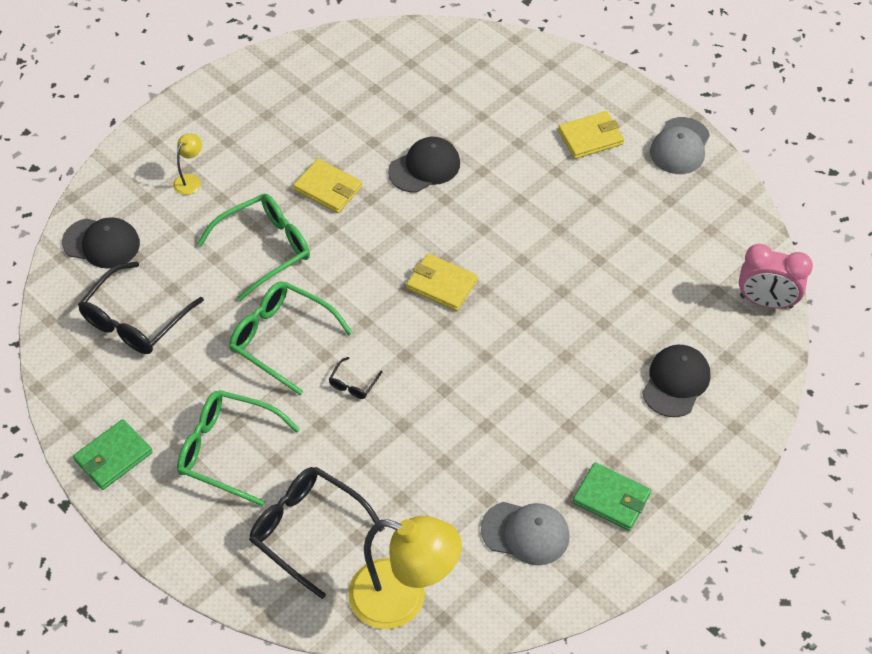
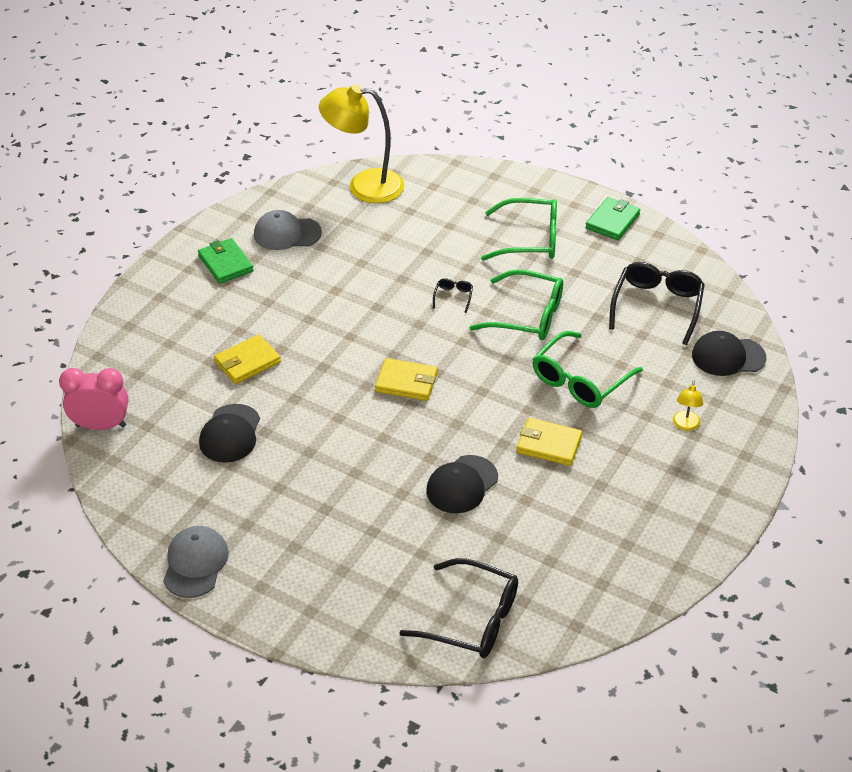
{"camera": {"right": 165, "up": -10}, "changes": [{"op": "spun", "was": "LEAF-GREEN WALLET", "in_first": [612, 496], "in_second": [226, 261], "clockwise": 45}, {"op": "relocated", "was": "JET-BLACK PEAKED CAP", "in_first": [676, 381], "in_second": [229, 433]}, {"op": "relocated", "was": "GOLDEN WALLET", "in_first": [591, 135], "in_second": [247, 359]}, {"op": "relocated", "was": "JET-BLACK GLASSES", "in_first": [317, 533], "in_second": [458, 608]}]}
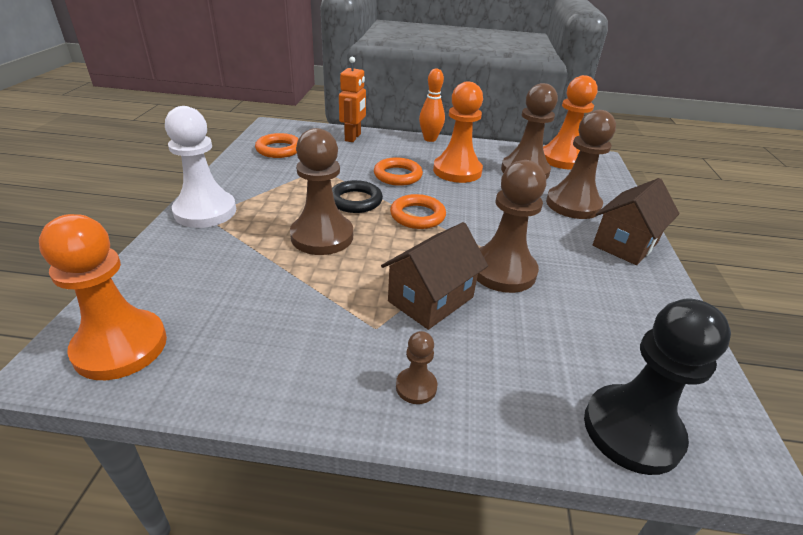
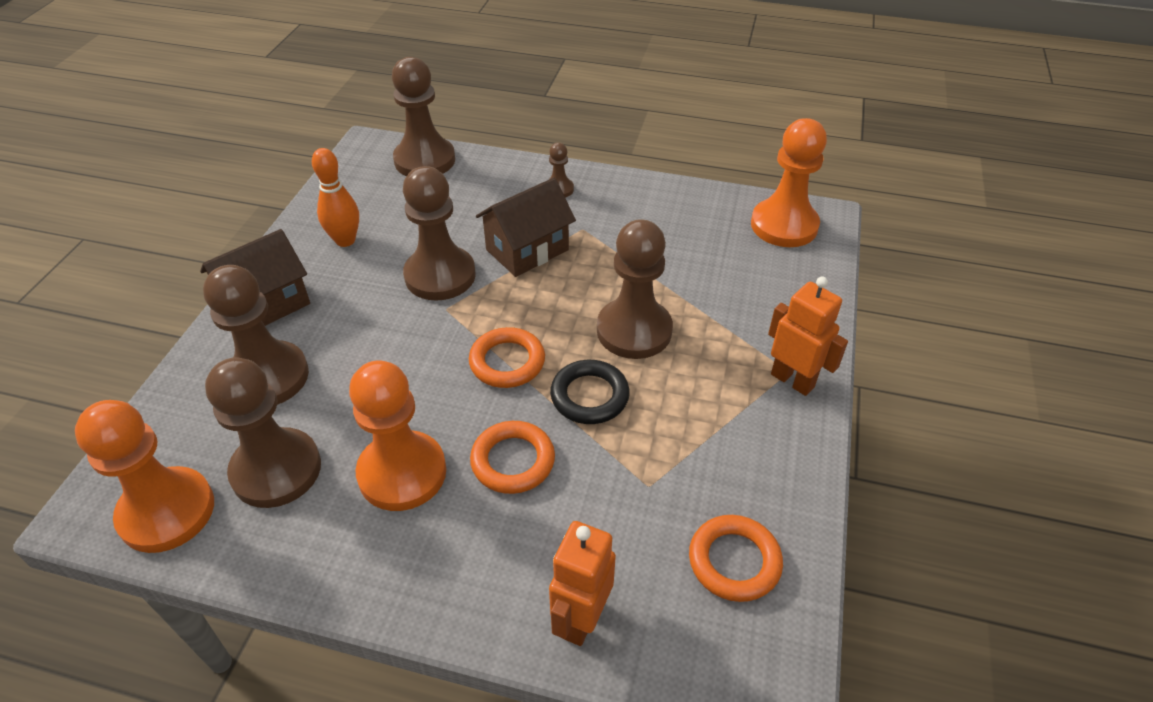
{"camera": {"right": -170, "up": 10}, "changes": [{"op": "relocated", "was": "ORANGE-COLOURED TENPIN", "in_first": [432, 105], "in_second": [335, 197]}, {"op": "colour", "was": "JET-BLACK PAWN", "now": "RUSSET PAWN", "in_first": [657, 387], "in_second": [423, 116]}, {"op": "exchanged", "was": "PURE WHITE PAWN", "now": "ORANGE-COLOURED TOY ROBOT", "in_first": [200, 167], "in_second": [808, 336]}]}
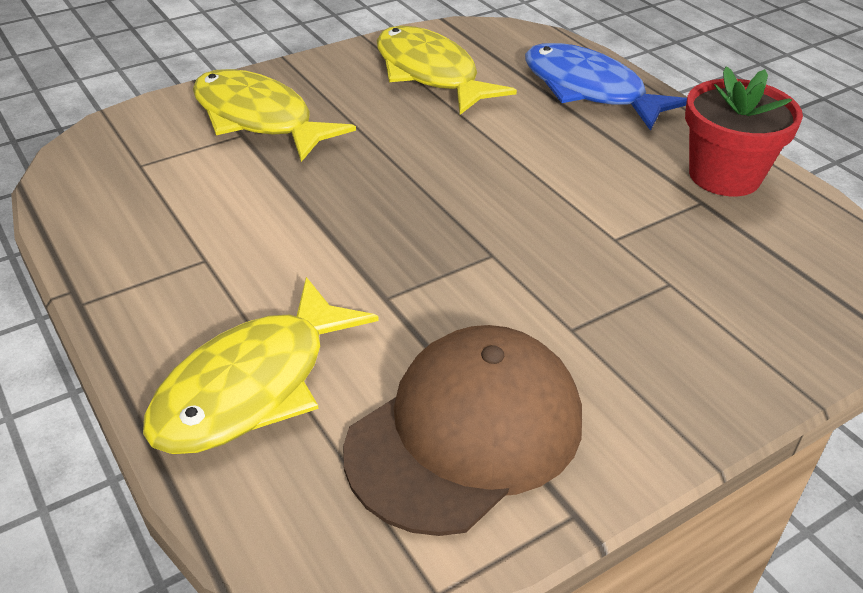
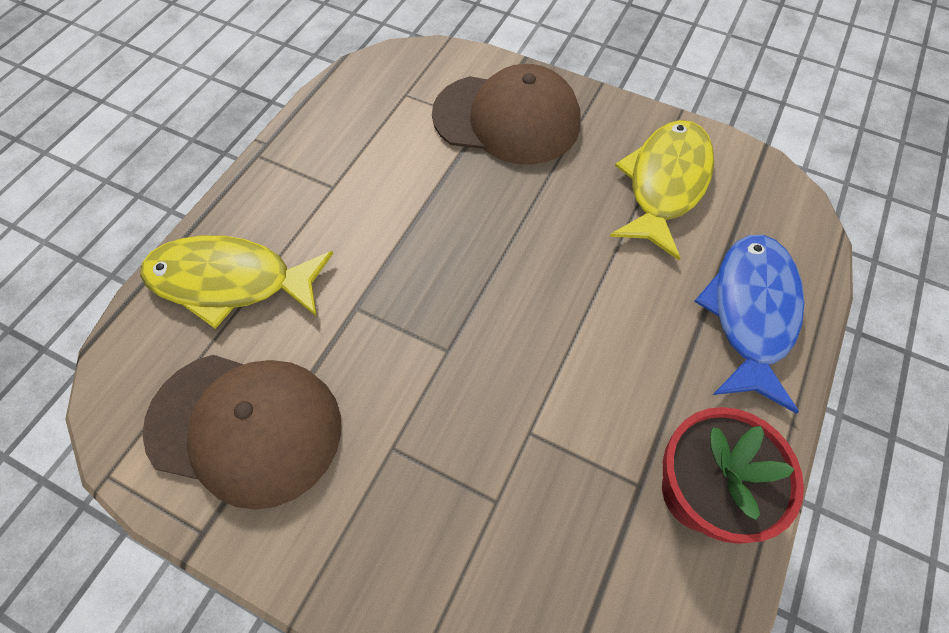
{"camera": {"right": 60, "up": 20}, "changes": [{"op": "exchanged", "was": "GOLDEN FISH", "now": "RUSSET PEAKED CAP", "in_first": [274, 115], "in_second": [506, 114]}]}
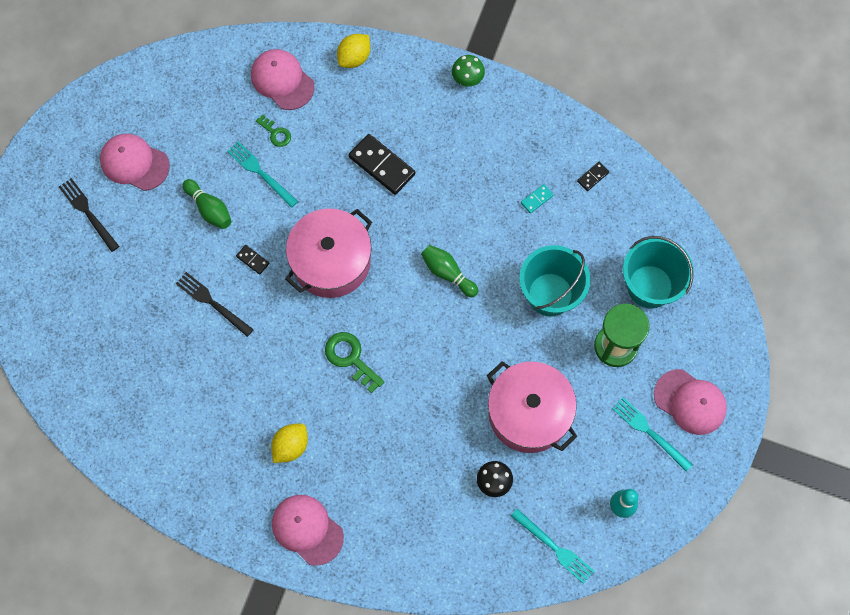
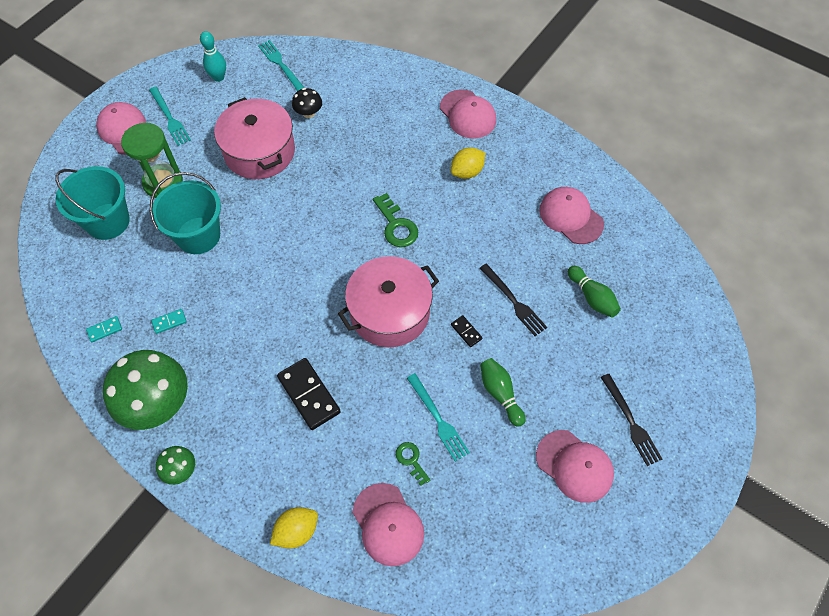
{"camera": {"right": -165, "up": -10}, "changes": [{"op": "colour", "was": "JET-BLACK DOMINO TILE", "now": "AQUA DOMINO TILE", "in_first": [593, 176], "in_second": [104, 329]}, {"op": "appeared", "now": "LEAF-GREEN FUNGUS", "in_second": [145, 390]}, {"op": "appeared", "now": "ROSE-PINK PEAKED CAP", "in_second": [571, 215]}, {"op": "relocated", "was": "LEAF-GREEN TENPIN", "in_first": [449, 271], "in_second": [594, 292]}]}
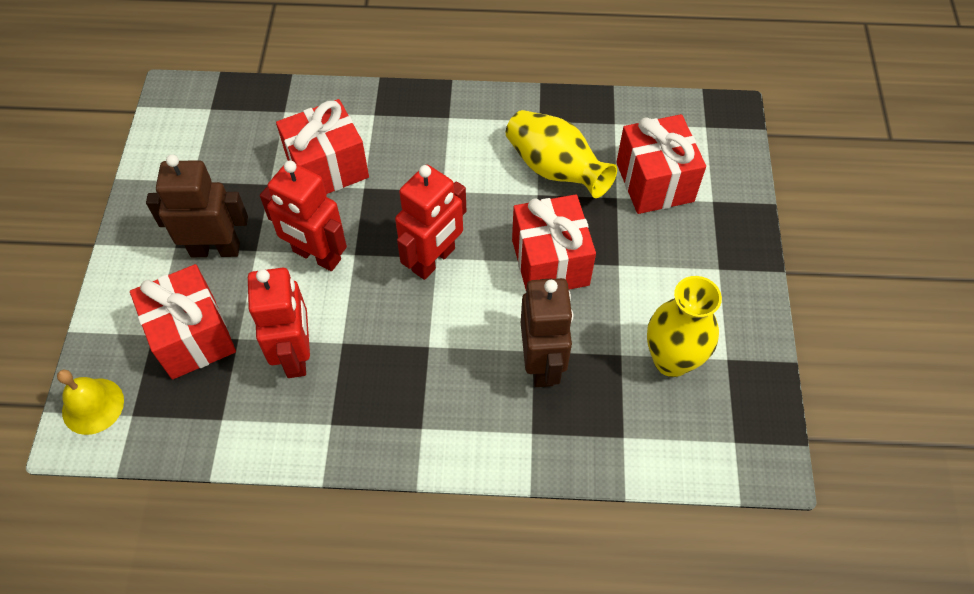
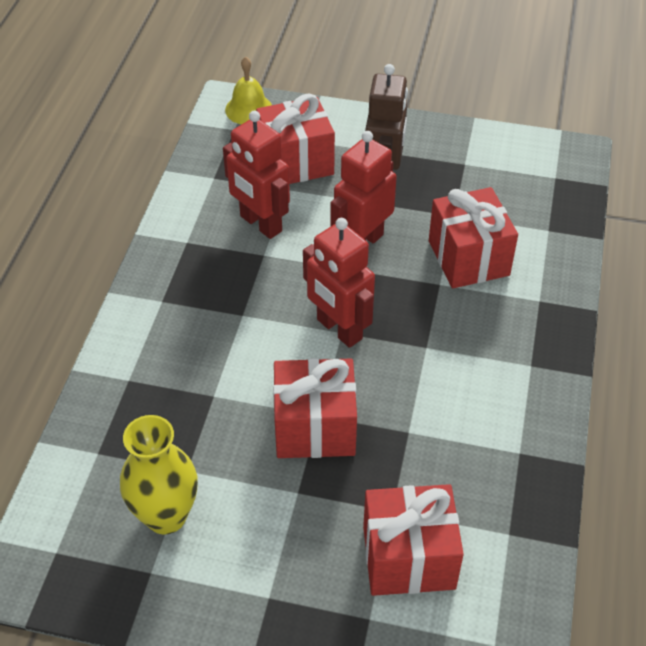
{"camera": {"right": 100, "up": -10}, "changes": [{"op": "spun", "was": "CRIMSON TOY ROBOT", "in_first": [279, 323], "in_second": [256, 175], "clockwise": 45}, {"op": "missing", "was": "GOLDEN FLOWER VASE", "in_first": [561, 154]}, {"op": "missing", "was": "RUSSET TOY ROBOT", "in_first": [547, 332]}]}
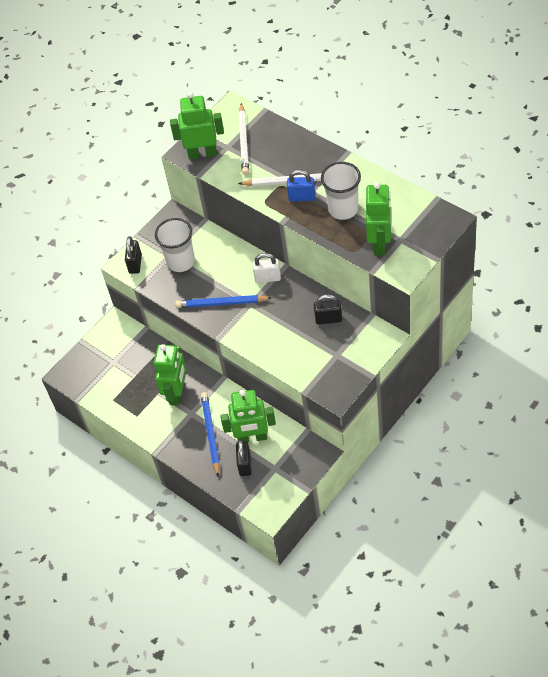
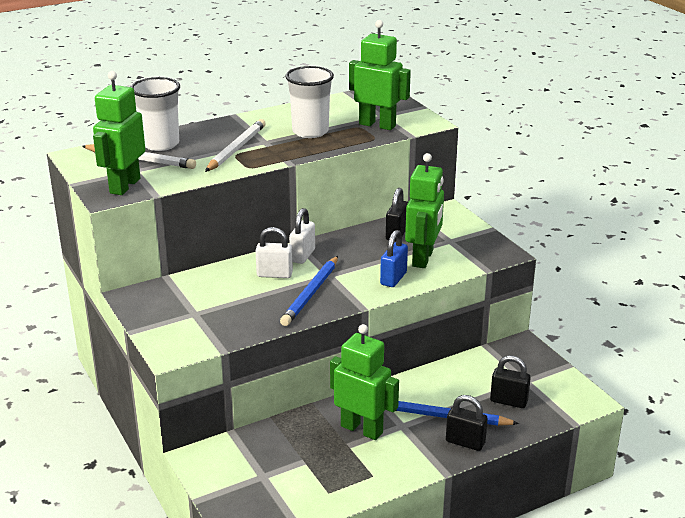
{"camera": {"right": -75, "up": -25}, "changes": [{"op": "relocated", "was": "PURE WHITE BEAKER", "in_first": [175, 245], "in_second": [155, 114]}, {"op": "appeared", "now": "PURE WHITE LOCK", "in_second": [274, 252]}, {"op": "relocated", "was": "BLUE LOCK", "in_first": [301, 186], "in_second": [394, 258]}, {"op": "relocated", "was": "LEAF-GREEN TOY ROBOT", "in_first": [248, 416], "in_second": [424, 210]}, {"op": "relocated", "was": "JET-BLACK LOCK", "in_first": [133, 255], "in_second": [467, 423]}]}
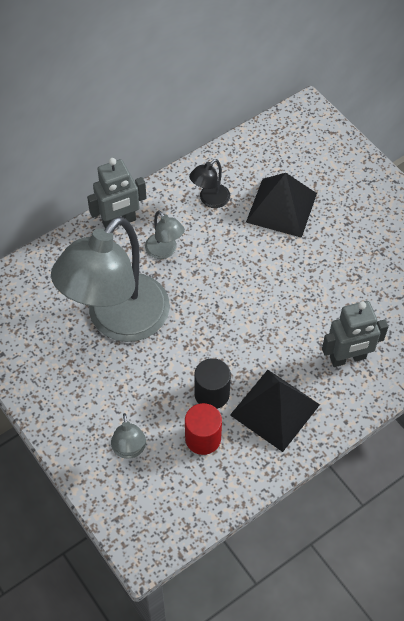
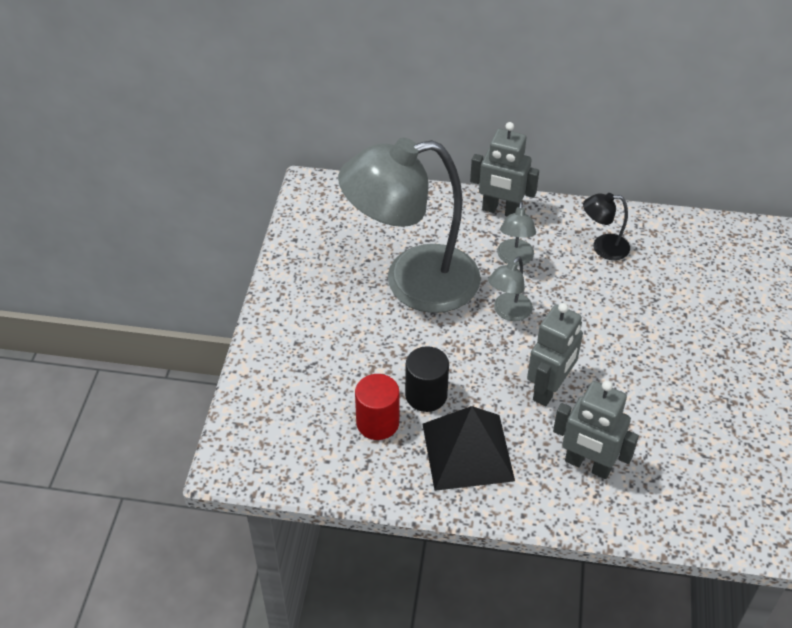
{"camera": {"right": 45, "up": -10}, "changes": [{"op": "relocated", "was": "ASH-GREY READING LAMP", "in_first": [128, 436], "in_second": [510, 288]}, {"op": "appeared", "now": "ASH-GREY TOY ROBOT", "in_second": [555, 354]}, {"op": "missing", "was": "JET-BLACK SOLID PYRAMID", "in_first": [281, 205]}]}
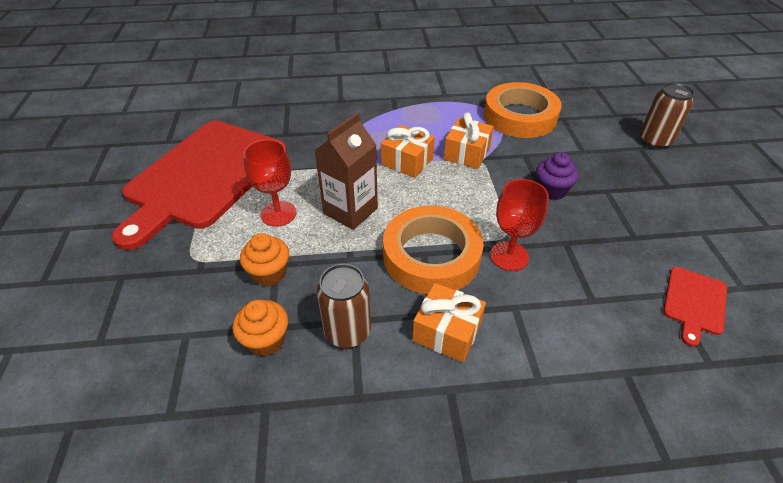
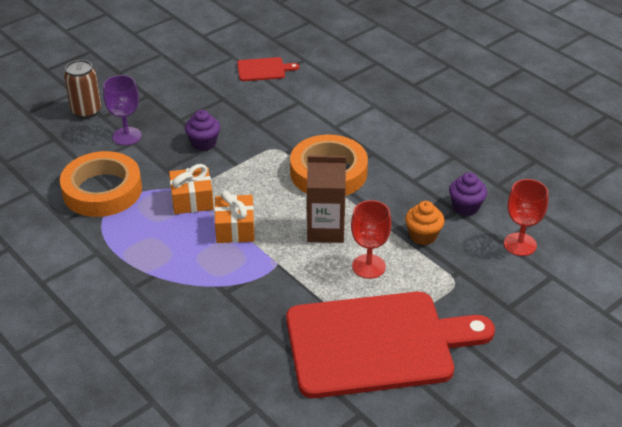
{"camera": {"right": -125, "up": -5}, "changes": [{"op": "appeared", "now": "PURPLE WINE GLASS", "in_second": [122, 110]}, {"op": "colour", "was": "ORANGE-COLOURED FAIRY CAKE", "now": "PURPLE FAIRY CAKE", "in_first": [260, 328], "in_second": [468, 194]}, {"op": "relocated", "was": "CRIMSON WINE GLASS", "in_first": [519, 225], "in_second": [526, 217]}, {"op": "missing", "was": "RUSSET TIN", "in_first": [344, 306]}, {"op": "missing", "was": "ORANGE-COLOURED WRAPPED GIFT", "in_first": [449, 322]}]}
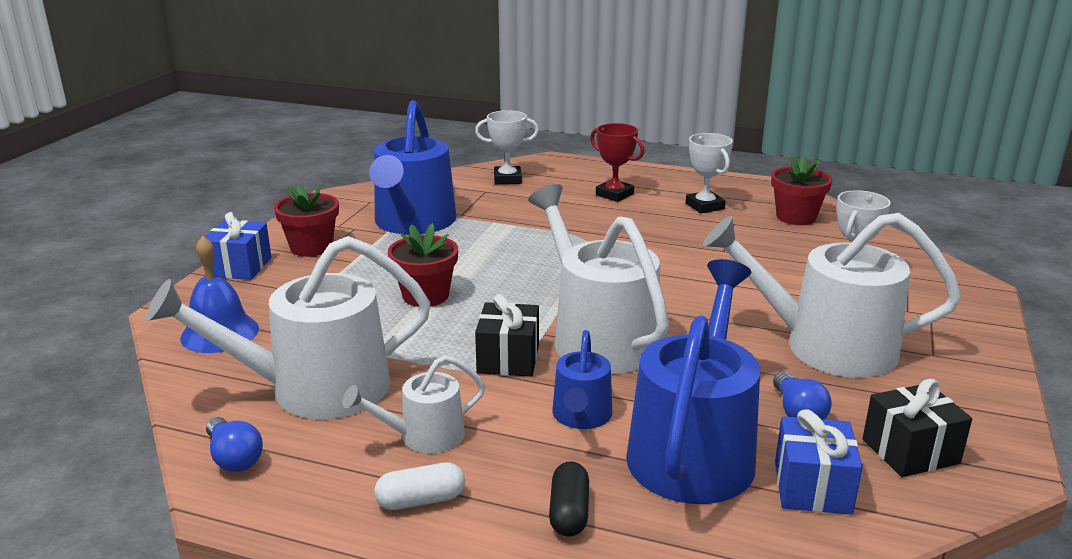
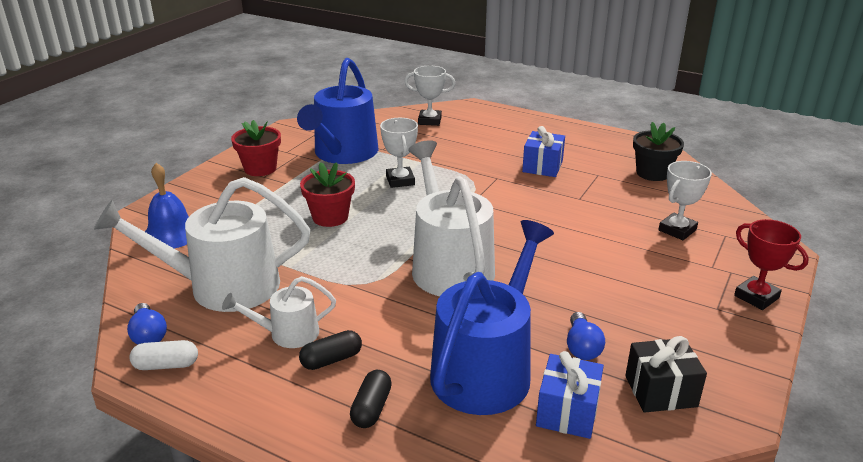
{"camera": {"right": 10, "up": 5}, "changes": [{"op": "relocated", "was": "PURE WHITE CAPSULE", "in_first": [419, 486], "in_second": [163, 355]}, {"op": "appeared", "now": "JET-BLACK CAPSULE", "in_second": [330, 350]}, {"op": "relocated", "was": "PURE WHITE AWARD CUP", "in_first": [709, 173], "in_second": [399, 153]}, {"op": "relocated", "was": "BLUE WRAPPED GIFT", "in_first": [238, 246], "in_second": [543, 151]}, {"op": "colour", "was": "CRIMSON FLOWER POT", "now": "JET-BLACK FLOWER POT", "in_first": [801, 190], "in_second": [658, 151]}, {"op": "relocated", "was": "CRIMSON AWARD CUP", "in_first": [617, 162], "in_second": [771, 264]}, {"op": "missing", "was": "JET-BLACK WRAPPED GIFT", "in_first": [507, 335]}, {"op": "missing", "was": "BLUE WATERING POT", "in_first": [582, 379]}, {"op": "missing", "was": "PURE WHITE WATERING POT", "in_first": [832, 295]}]}
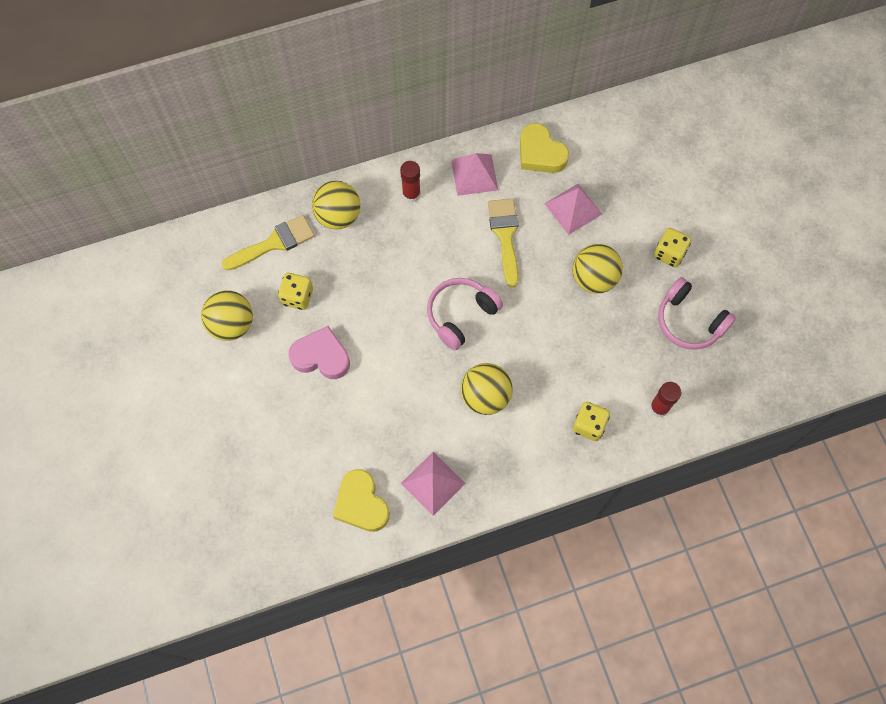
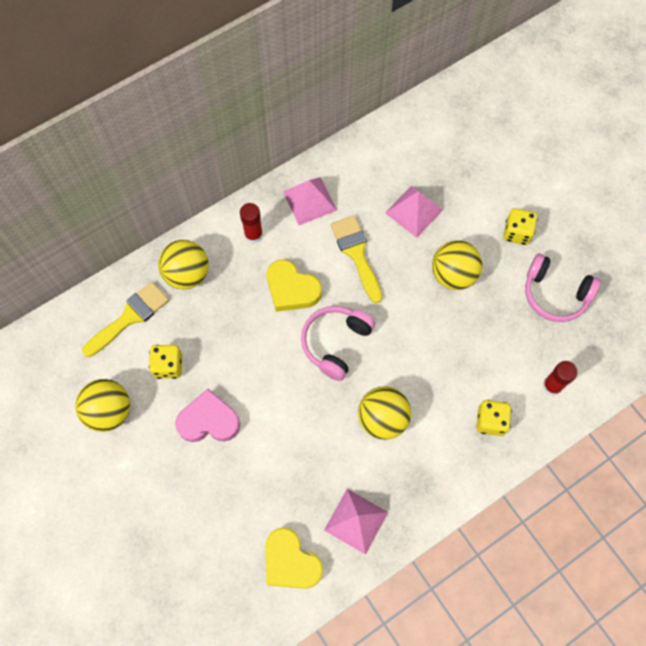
{"camera": {"right": -15, "up": 0}, "changes": [{"op": "relocated", "was": "GOLDEN HEART SHAPE", "in_first": [544, 148], "in_second": [294, 286]}]}
